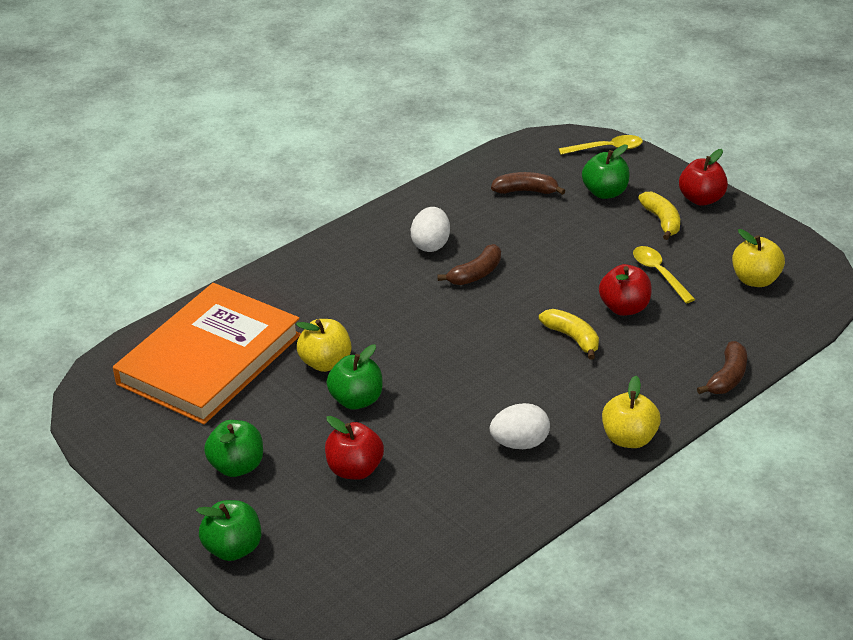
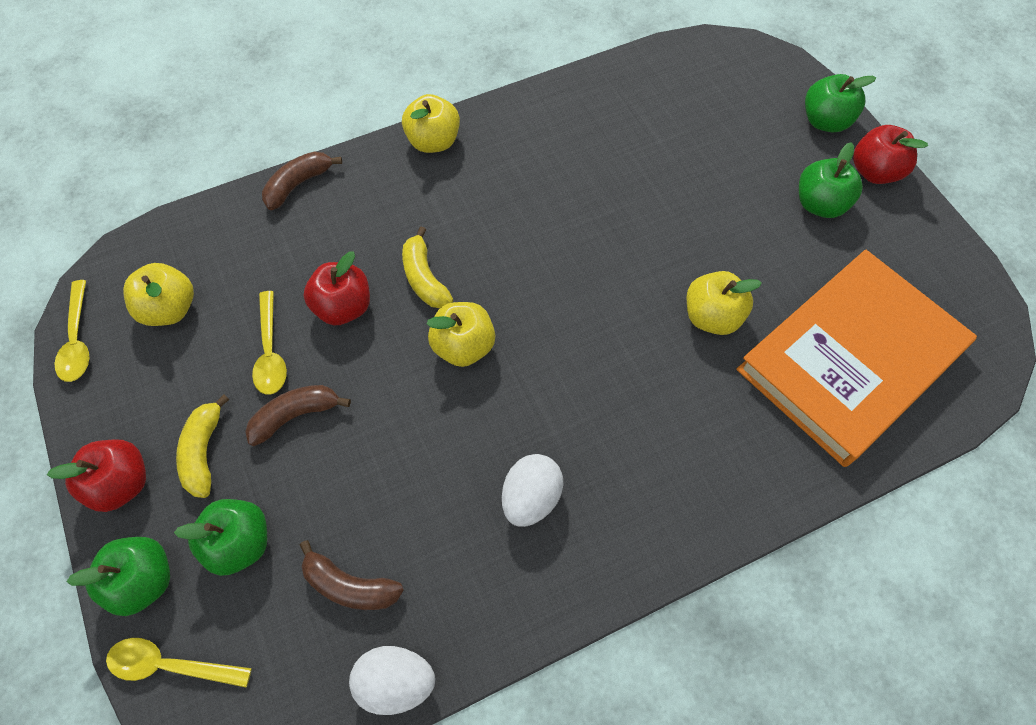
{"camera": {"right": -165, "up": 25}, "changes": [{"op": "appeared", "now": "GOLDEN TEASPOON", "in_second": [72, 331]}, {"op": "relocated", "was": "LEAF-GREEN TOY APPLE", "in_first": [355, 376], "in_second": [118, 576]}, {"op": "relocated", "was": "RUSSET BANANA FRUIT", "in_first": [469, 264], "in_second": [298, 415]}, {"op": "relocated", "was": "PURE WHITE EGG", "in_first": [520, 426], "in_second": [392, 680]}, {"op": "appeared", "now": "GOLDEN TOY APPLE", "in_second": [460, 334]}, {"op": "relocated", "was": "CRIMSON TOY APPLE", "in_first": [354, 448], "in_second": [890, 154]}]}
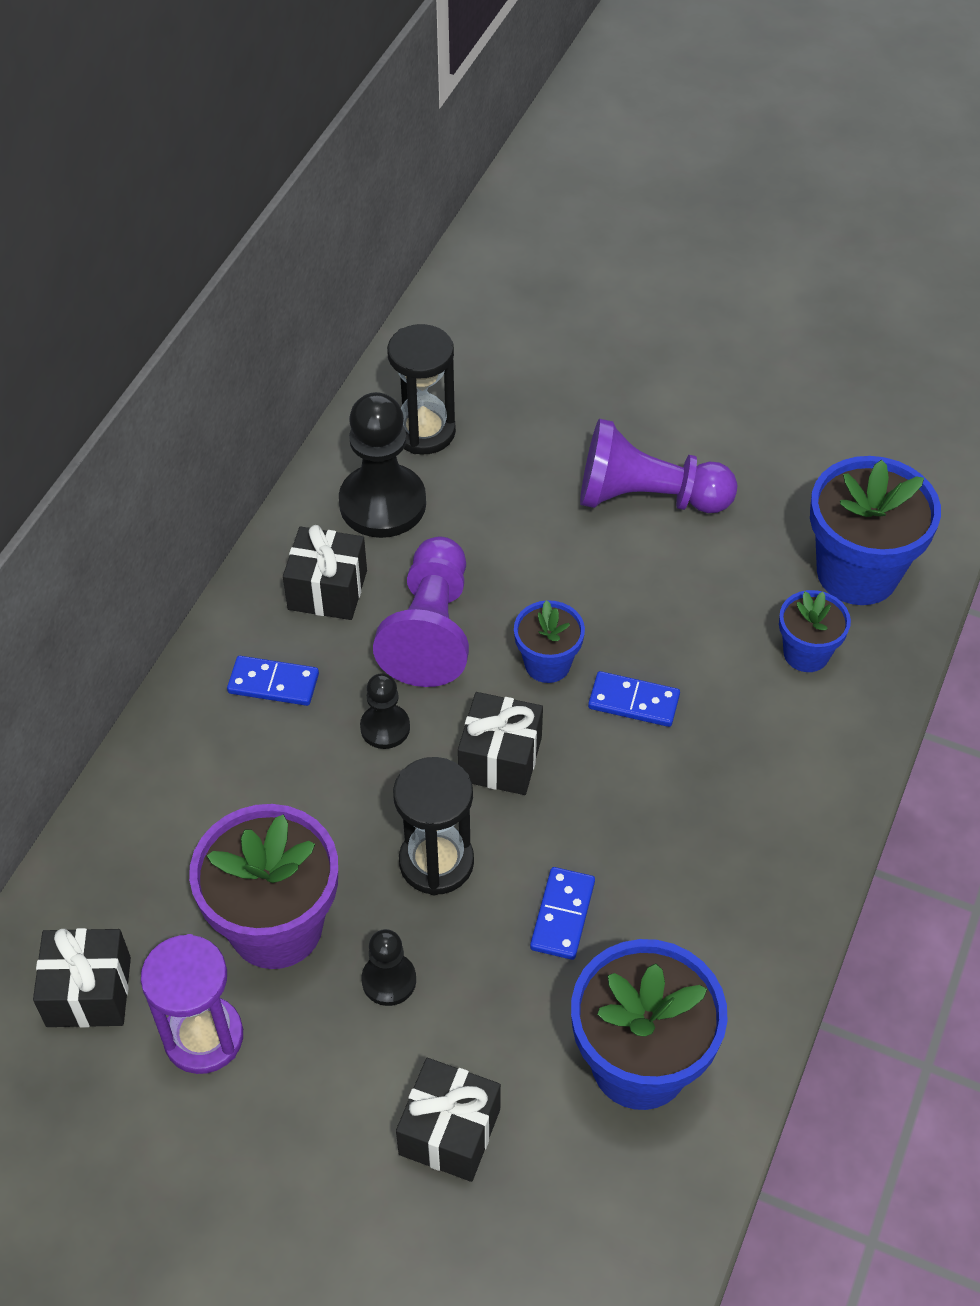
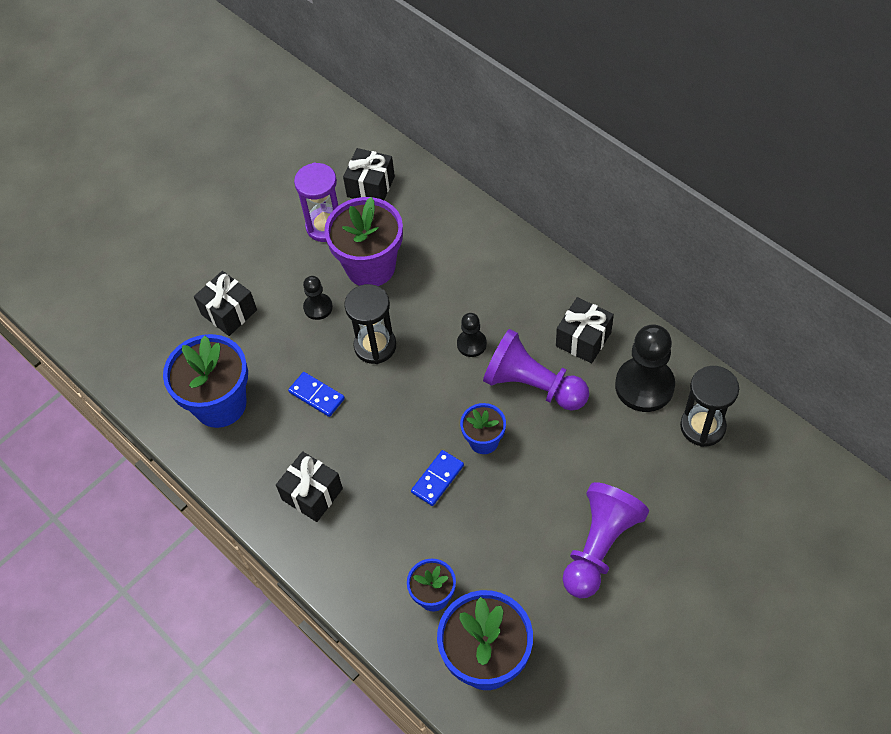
{"camera": {"right": 115, "up": 5}, "changes": [{"op": "relocated", "was": "JET-BLACK WRAPPED GIFT", "in_first": [500, 743], "in_second": [309, 486]}, {"op": "missing", "was": "BLUE DOMINO TILE", "in_first": [273, 681]}]}
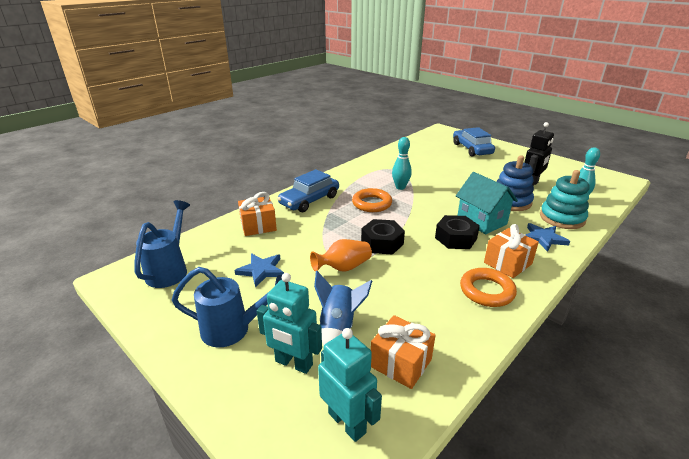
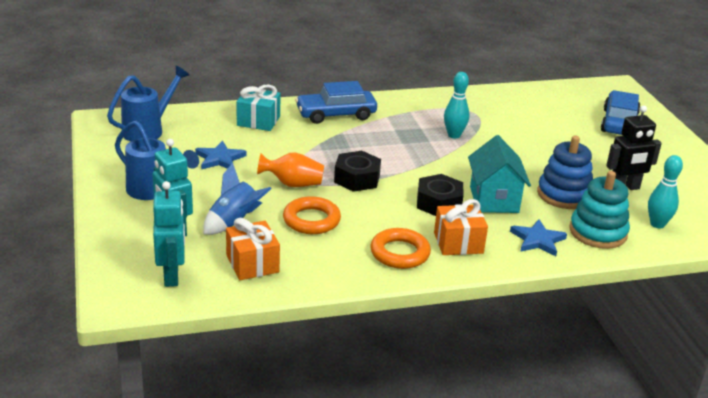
{"camera": {"right": 30, "up": 0}, "changes": [{"op": "colour", "was": "ORANGE-COLOURED WRAPPED GIFT", "now": "AQUA WRAPPED GIFT", "in_first": [257, 214], "in_second": [258, 107]}, {"op": "relocated", "was": "ORANGE-COLOURED RING", "in_first": [372, 200], "in_second": [312, 215]}]}
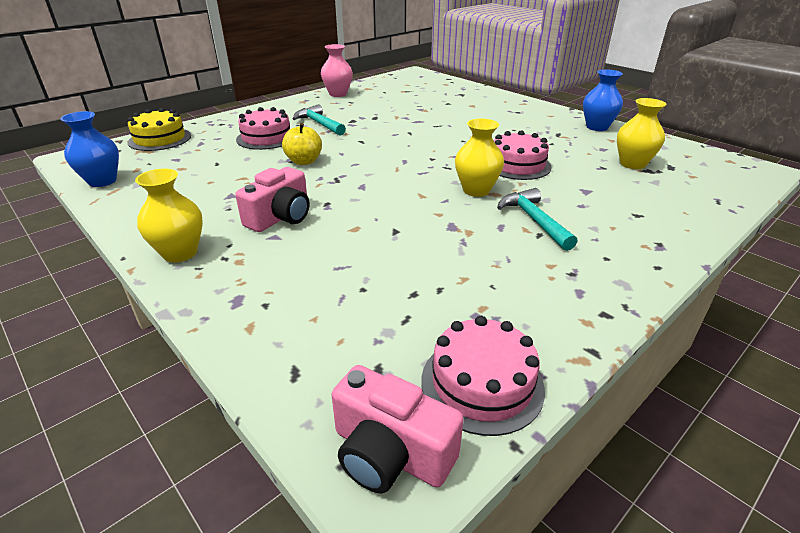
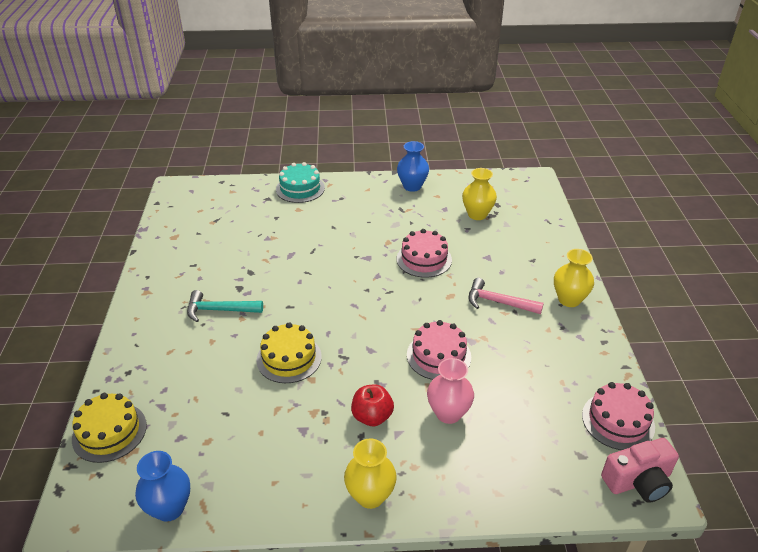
{"camera": {"right": -50, "up": 5}, "changes": [{"op": "exchanged", "was": "GOLDEN TOY APPLE", "now": "GOLDEN GATEAU", "in_first": [302, 144], "in_second": [289, 352]}, {"op": "appeared", "now": "AQUA GATEAU", "in_second": [300, 182]}, {"op": "exchanged", "was": "ROSE-PINK PHOTO CAMERA", "now": "CRIMSON TOY APPLE", "in_first": [272, 199], "in_second": [372, 405]}, {"op": "relocated", "was": "ROSE-PINK GATEAU", "in_first": [263, 128], "in_second": [439, 350]}, {"op": "relocated", "was": "ROSE-PINK FLOWER VASE", "in_first": [337, 70], "in_second": [450, 391]}, {"op": "colour", "was": "AQUA CARPENTER'S HAMMER", "now": "ROSE-PINK CARPENTER'S HAMMER", "in_first": [537, 219], "in_second": [506, 296]}, {"op": "relocated", "was": "GOLDEN FLOWER VASE", "in_first": [479, 158], "in_second": [574, 278]}]}
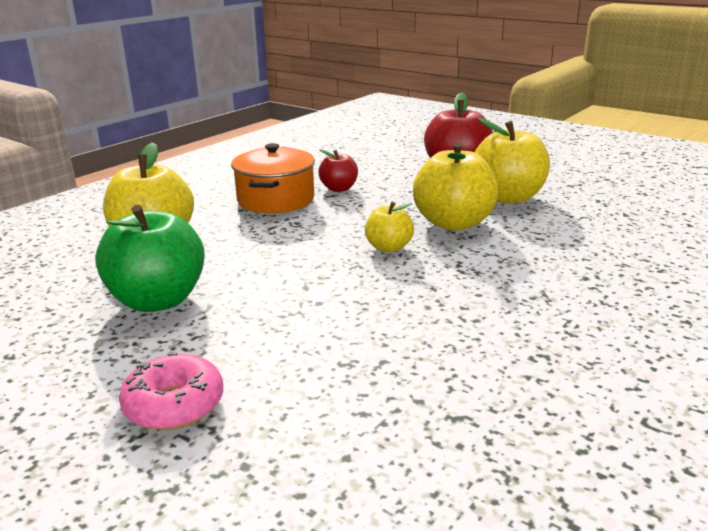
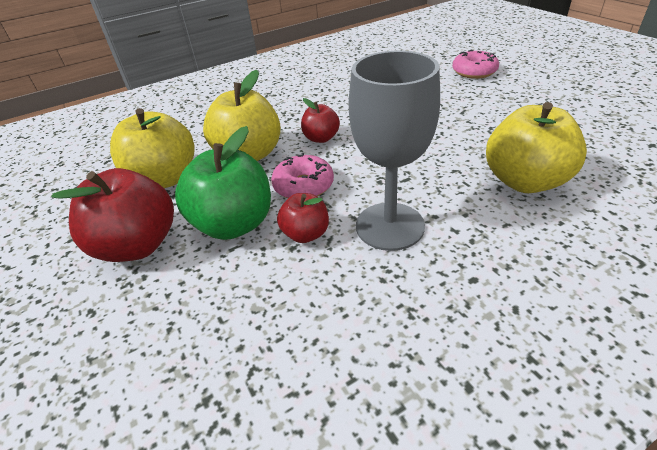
{"camera": {"right": -155, "up": 15}, "changes": [{"op": "relocated", "was": "LEAF-GREEN TOY APPLE", "in_first": [150, 258], "in_second": [223, 183]}, {"op": "appeared", "now": "ROSE-PINK DOUGHNUT", "in_second": [302, 175]}, {"op": "colour", "was": "GOLDEN TOY APPLE", "now": "CRIMSON TOY APPLE", "in_first": [389, 227], "in_second": [320, 120]}, {"op": "exchanged", "was": "ORANGE-COLOURED POT", "now": "ASH-GREY WINE GLASS", "in_first": [273, 178], "in_second": [394, 151]}]}
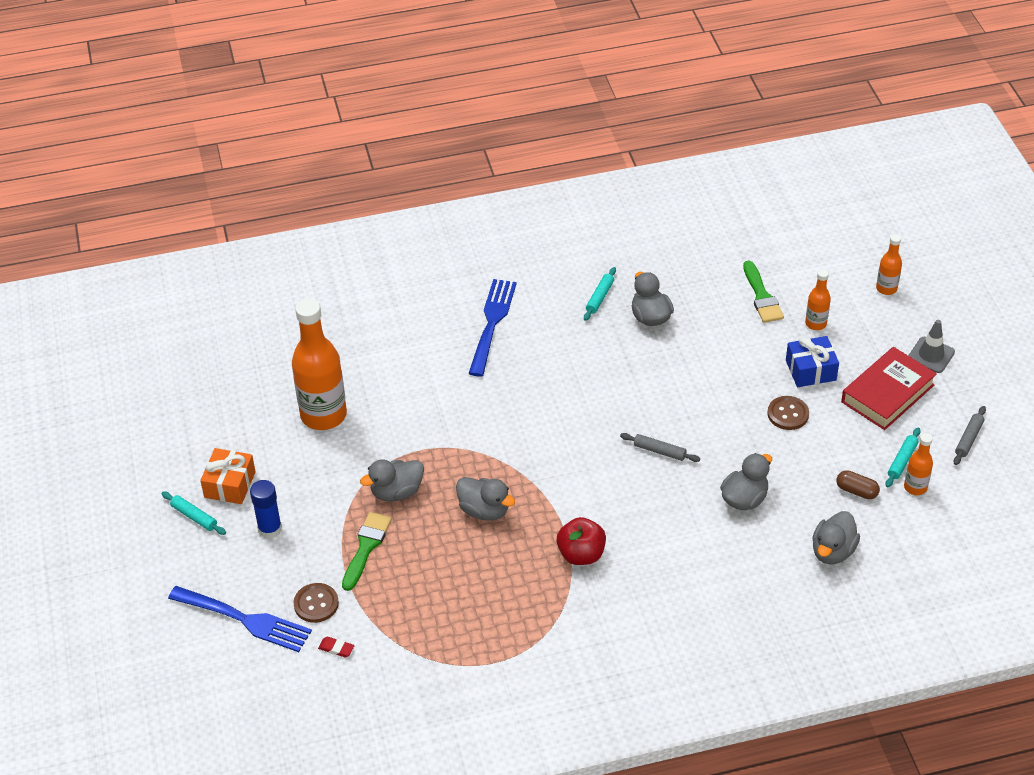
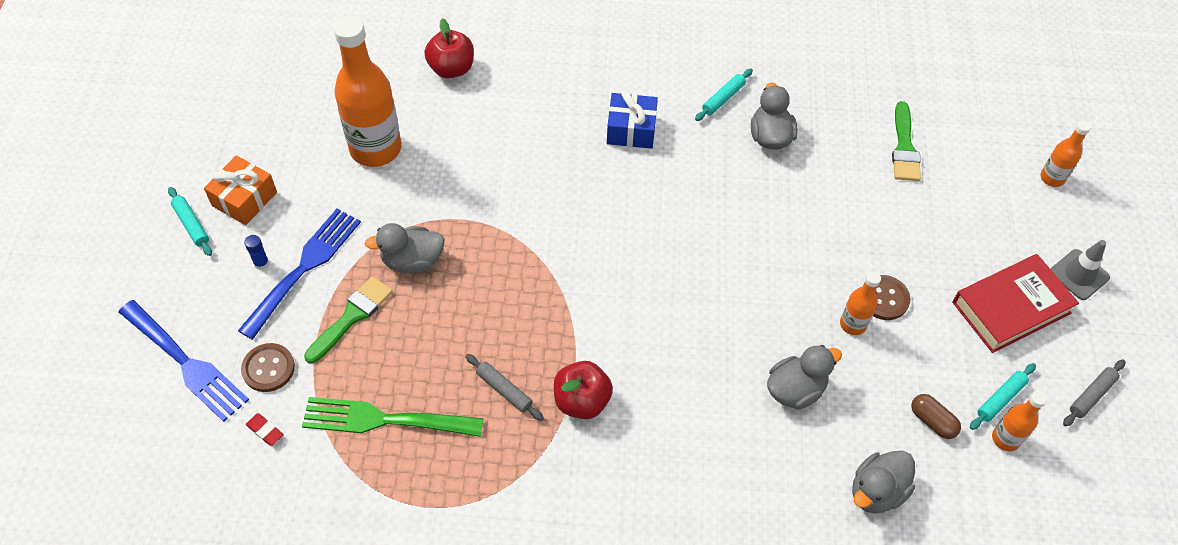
{"camera": {"right": 15, "up": 10}, "changes": [{"op": "relocated", "was": "BLUE TABLE FORK", "in_first": [492, 328], "in_second": [299, 274]}, {"op": "size", "was": "BLUE STICK OF GLUE", "in_first": [266, 509], "in_second": [256, 252], "ratio": 0.56}, {"op": "appeared", "now": "LEAF-GREEN TABLE FORK", "in_second": [393, 417]}, {"op": "appeared", "now": "CRIMSON TOY APPLE", "in_second": [449, 48]}, {"op": "relocated", "was": "ASH-GREY PASTRY ROLLER", "in_first": [660, 447], "in_second": [504, 387]}, {"op": "relocated", "was": "BLUE WRAPPED GIFT", "in_first": [812, 361], "in_second": [632, 120]}, {"op": "relocated", "was": "ORANGE-COLOURED BOTTLE", "in_first": [818, 299], "in_second": [860, 303]}, {"op": "missing", "was": "ASH-GREY RUBBER DUCK", "in_first": [485, 499]}]}
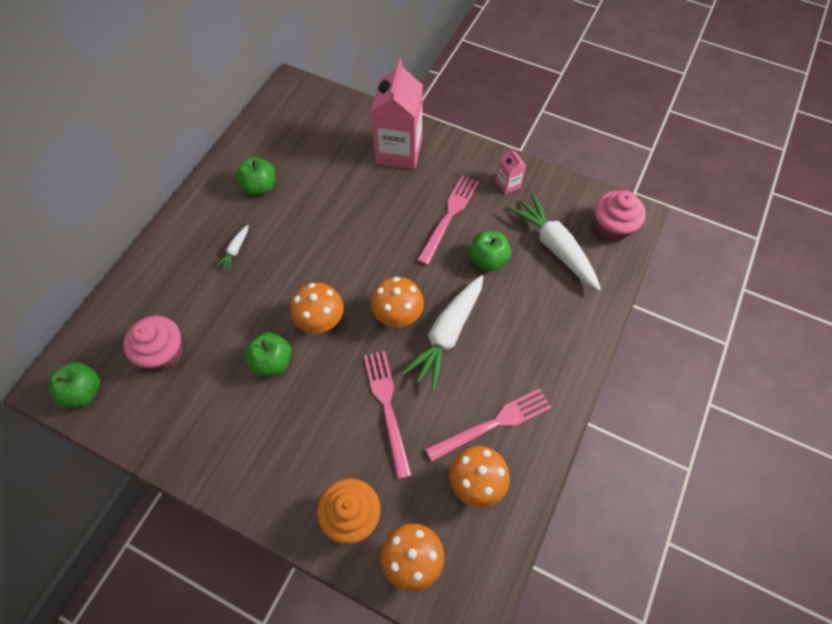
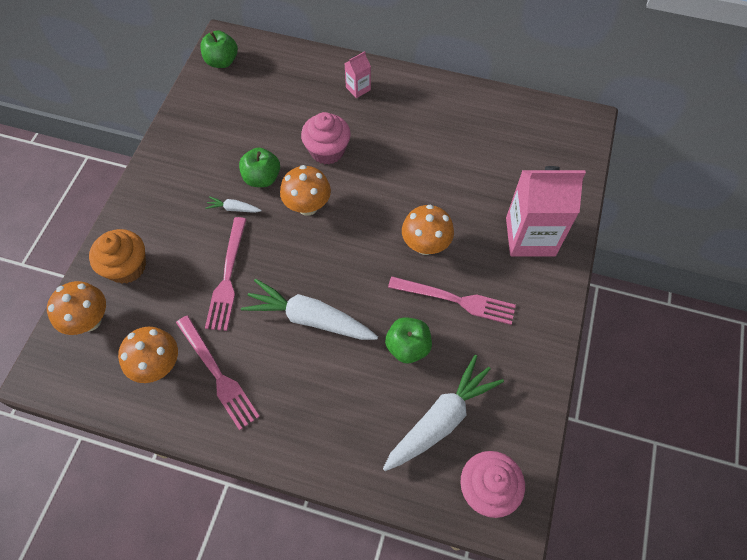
{"camera": {"right": 80, "up": 0}, "changes": [{"op": "relocated", "was": "PURE WHITE ROOT VEGETABLE", "in_first": [232, 248], "in_second": [233, 204]}, {"op": "spun", "was": "ROSE-PINK TABLE FORK", "in_first": [388, 415], "in_second": [226, 274], "clockwise": 120}, {"op": "relocated", "was": "ROSE-PINK FAIRY CAKE", "in_first": [152, 343], "in_second": [326, 138]}, {"op": "relocated", "was": "ROSE-PINK JUICE CARTON", "in_first": [511, 170], "in_second": [357, 74]}, {"op": "relocated", "was": "ORANGE-COLOURED FUNGUS", "in_first": [397, 302], "in_second": [428, 230]}, {"op": "missing", "was": "LEAF-GREEN TOY APPLE", "in_first": [256, 176]}]}
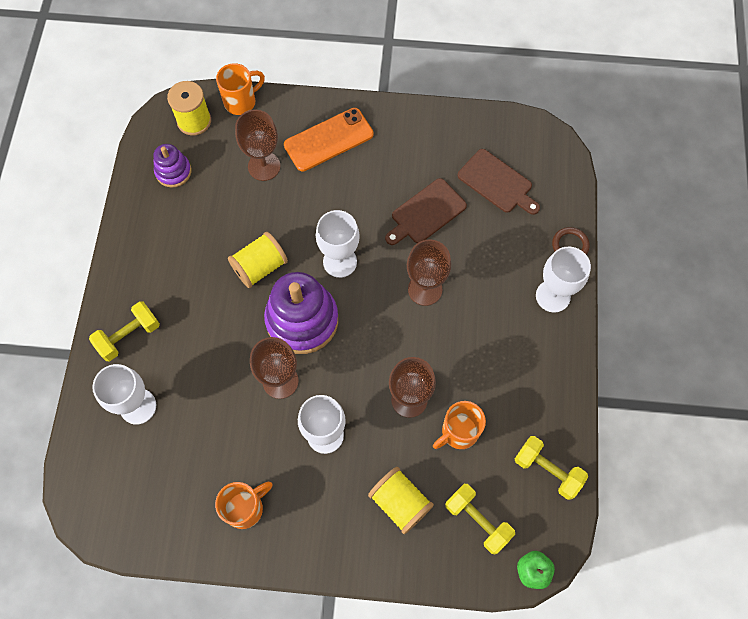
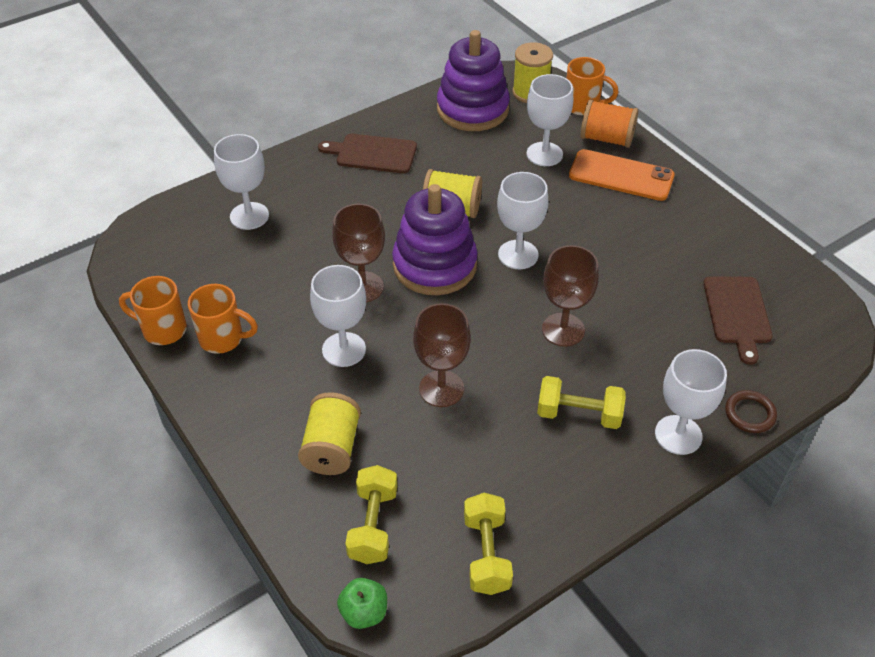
{"camera": {"right": 50, "up": -20}, "changes": [{"op": "relocated", "was": "ORANGE-COLOURED COFFEE MUG", "in_first": [459, 425], "in_second": [153, 310]}, {"op": "relocated", "was": "RUSSET BREAD BOARD", "in_first": [426, 211], "in_second": [367, 153]}, {"op": "size", "was": "PURPLE STACKING RINGS", "in_first": [172, 166], "in_second": [473, 80], "ratio": 1.87}, {"op": "colour", "was": "RUSSET WINE GLASS", "now": "PURE WHITE WINE GLASS", "in_first": [257, 145], "in_second": [549, 120]}, {"op": "relocated", "was": "GOLDEN FREE WEIGHT", "in_first": [124, 331], "in_second": [581, 402]}, {"op": "appeared", "now": "ORANGE-COLOURED BOBBIN", "in_second": [609, 123]}]}
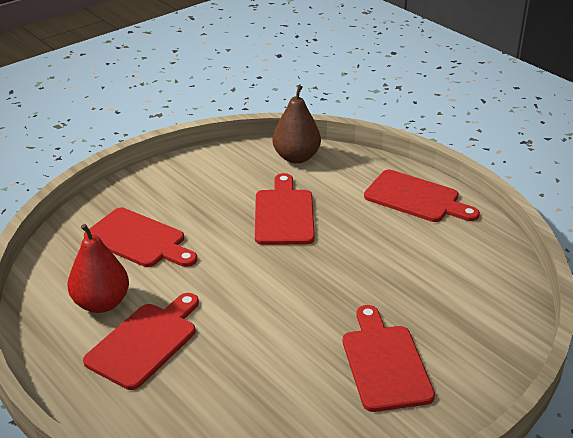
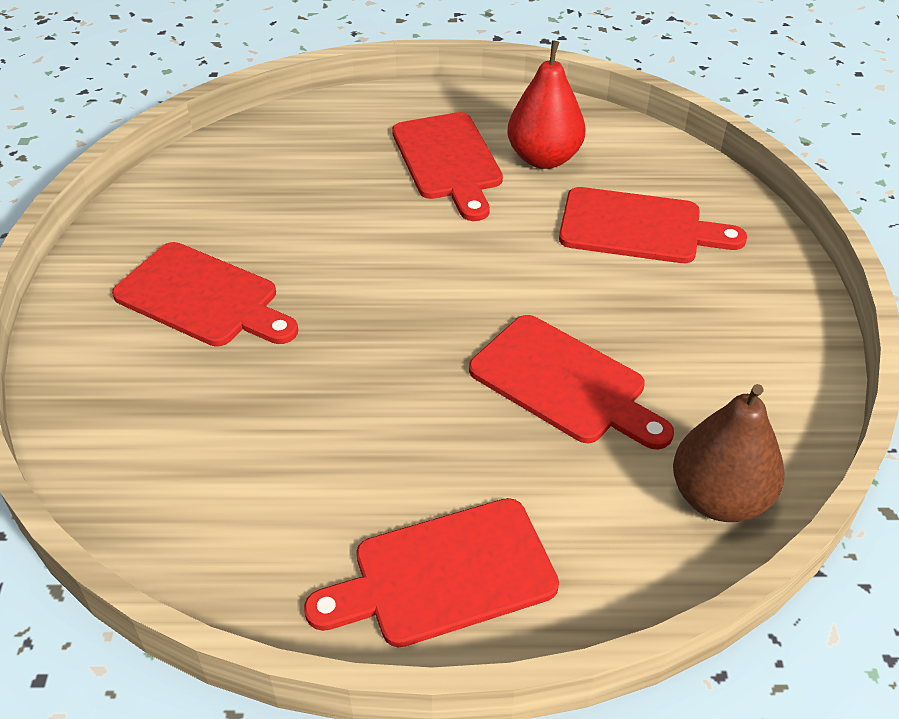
{"camera": {"right": 130, "up": 10}, "changes": [{"op": "spun", "was": "CRIMSON BREAD BOARD", "in_first": [140, 237], "in_second": [653, 225], "clockwise": -150}]}
